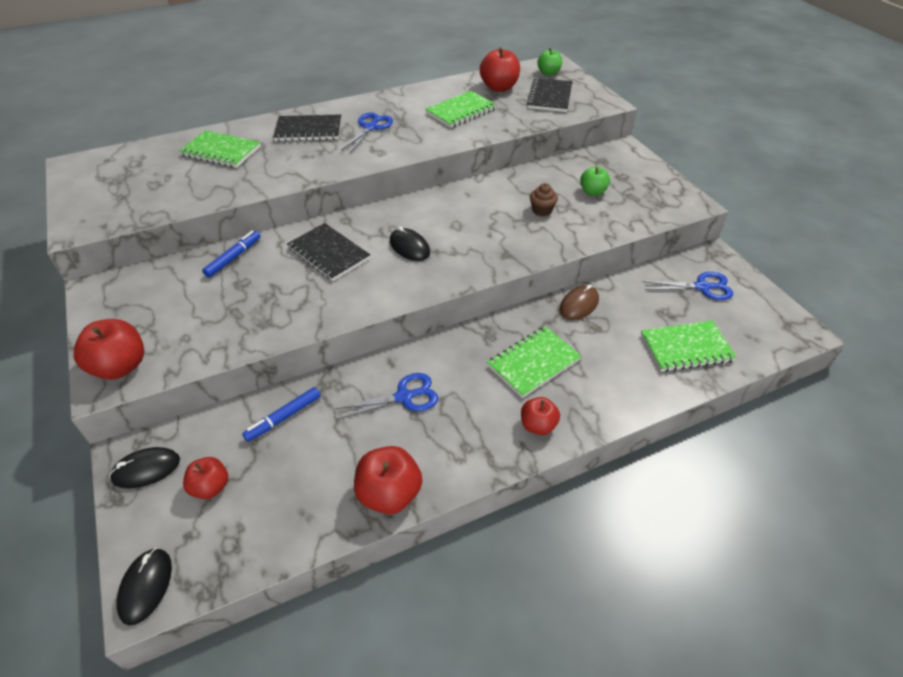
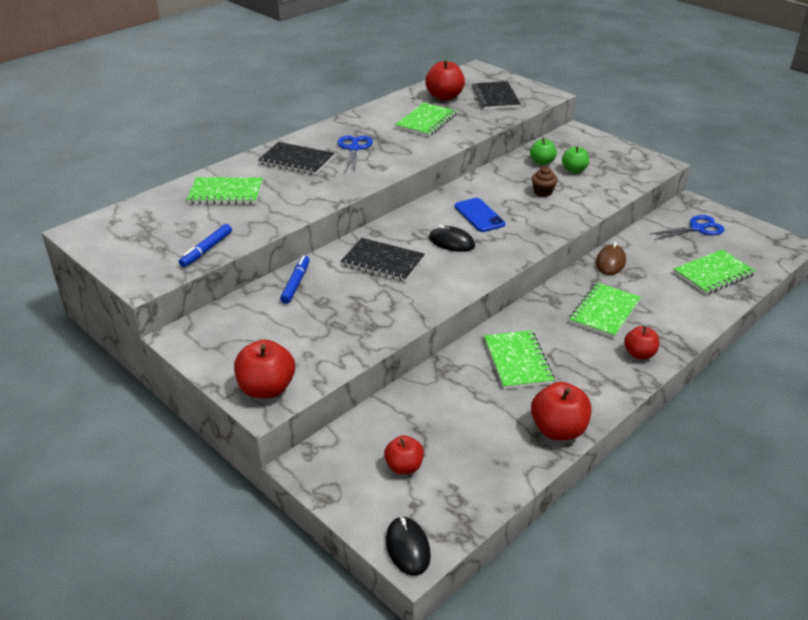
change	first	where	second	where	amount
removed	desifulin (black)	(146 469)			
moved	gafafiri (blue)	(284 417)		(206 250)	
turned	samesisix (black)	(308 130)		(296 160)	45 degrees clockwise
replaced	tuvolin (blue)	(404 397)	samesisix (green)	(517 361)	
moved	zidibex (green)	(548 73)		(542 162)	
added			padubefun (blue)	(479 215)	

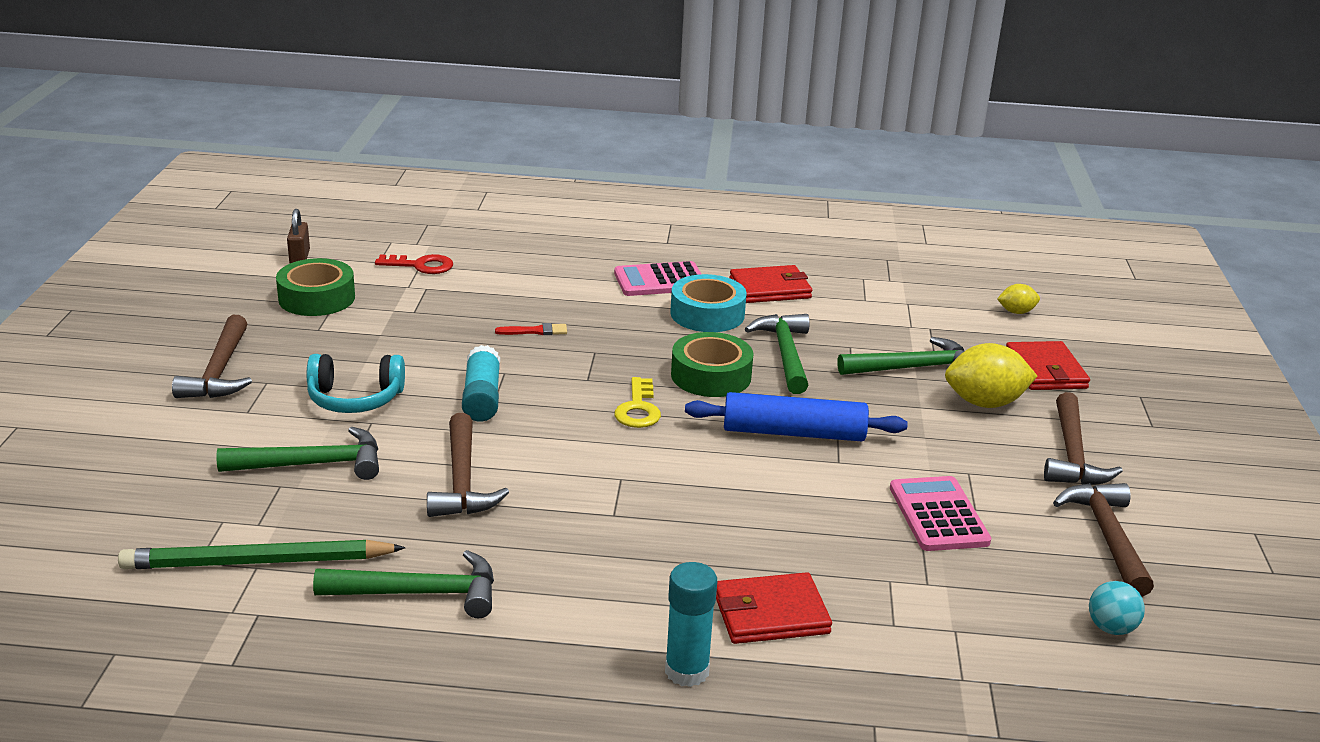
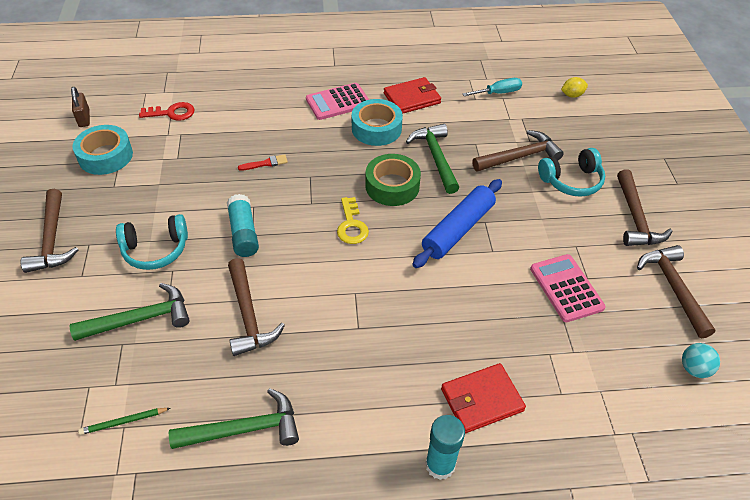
change	first	where	second	where	amount
resized	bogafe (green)	(258 562)		(124 422)	x0.45
recoloured	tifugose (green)	(317 298)	tifugose (turquoise)	(105 156)	
turned	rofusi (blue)	(793 432)		(458 229)	45 degrees counterclockwise
recoloured	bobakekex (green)	(913 368)	bobakekex (brown)	(520 156)	
replaced	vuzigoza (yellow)	(984 403)	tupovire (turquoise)	(571 181)	
removed	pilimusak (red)	(1045 370)			
added			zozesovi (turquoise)	(498 93)	

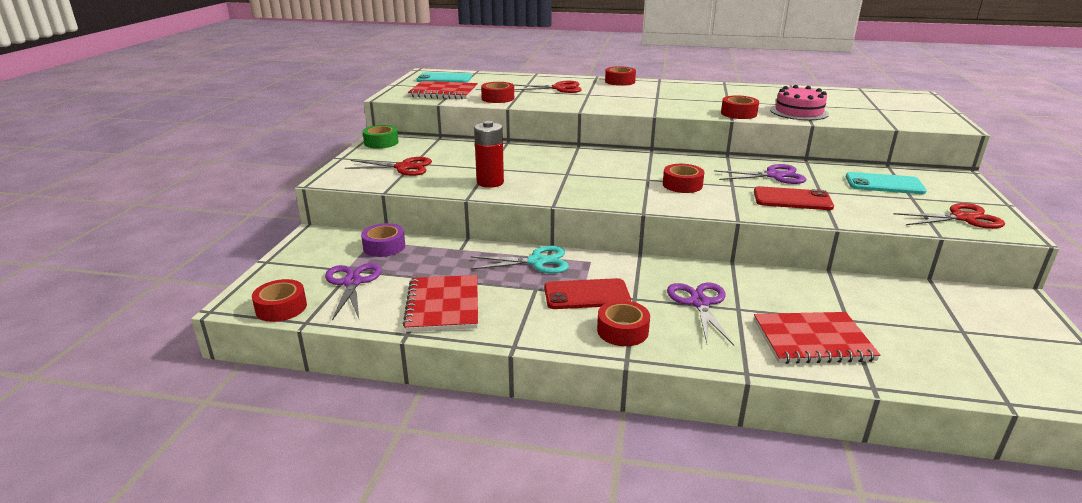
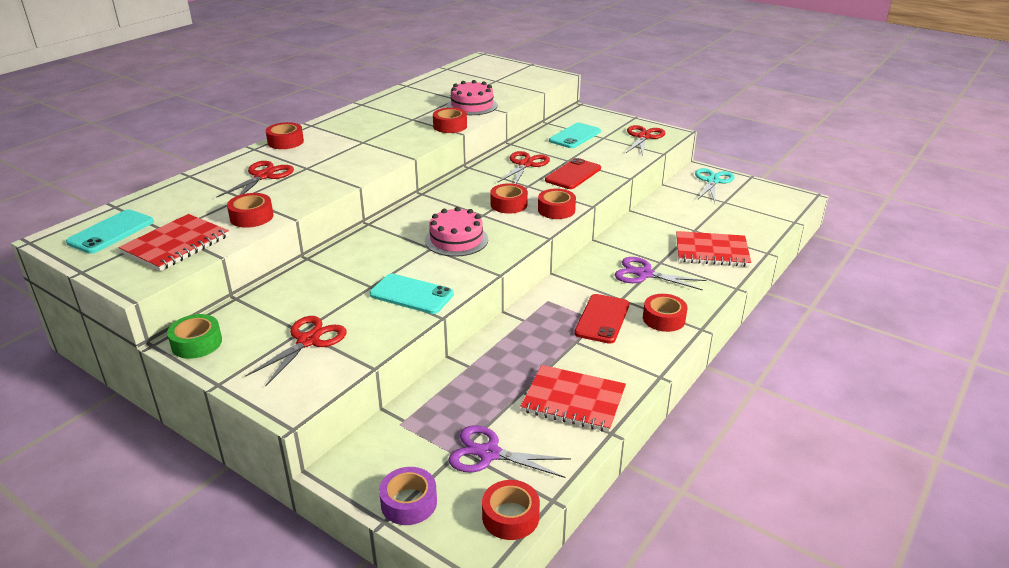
change	first	where	second	where	amount
moved	tifugose (purple)	(384 247)		(409 503)	
moved	tuvolin (turquoise)	(537 262)		(712 181)	
replaced	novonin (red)	(490 182)	padubefun (turquoise)	(411 294)	
recoloured	tuvolin (purple)	(774 176)	tuvolin (red)	(525 164)	
turned	samesisix (red)	(812 340)		(711 251)	75 degrees clockwise
added			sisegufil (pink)	(456 240)	
added			tifugose (red)	(556 210)	

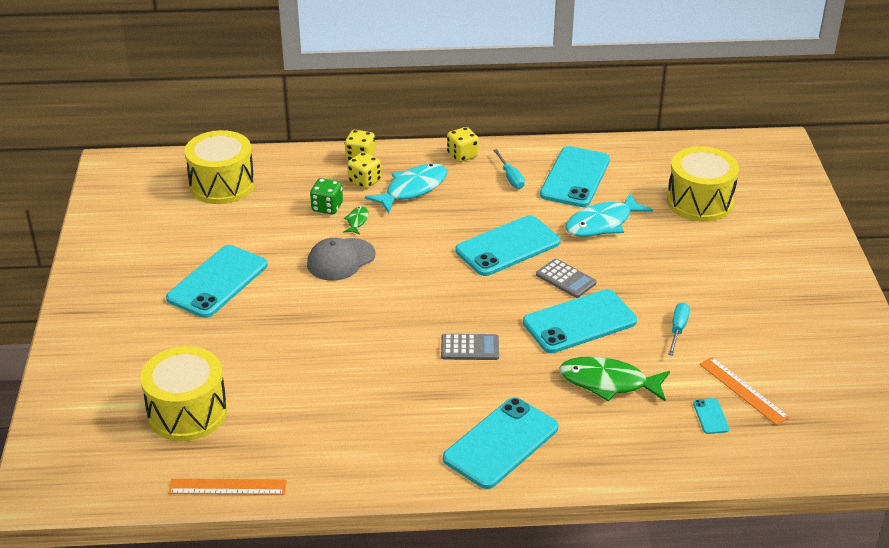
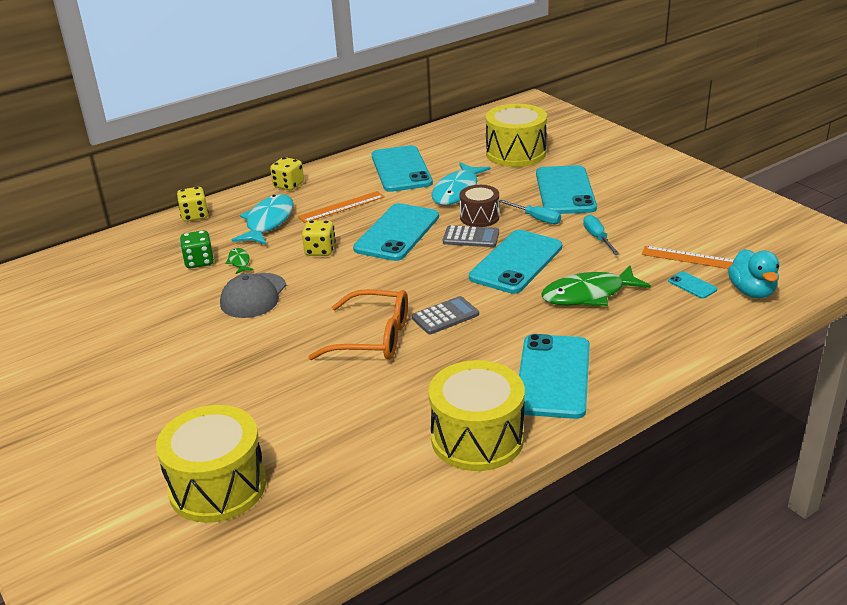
change	first	where	second	where	amount
moved	padubefun (turquoise)	(217 282)		(565 191)	
moved	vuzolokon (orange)	(227 487)		(341 207)	
moved	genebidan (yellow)	(222 185)		(477 438)	
moved	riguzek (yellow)	(364 181)		(320 250)	
moved	zozesovi (turquoise)	(510 177)		(536 218)	
added			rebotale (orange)	(372 338)	
added			genebidan (brown)	(479 217)	
added			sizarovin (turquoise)	(752 291)	

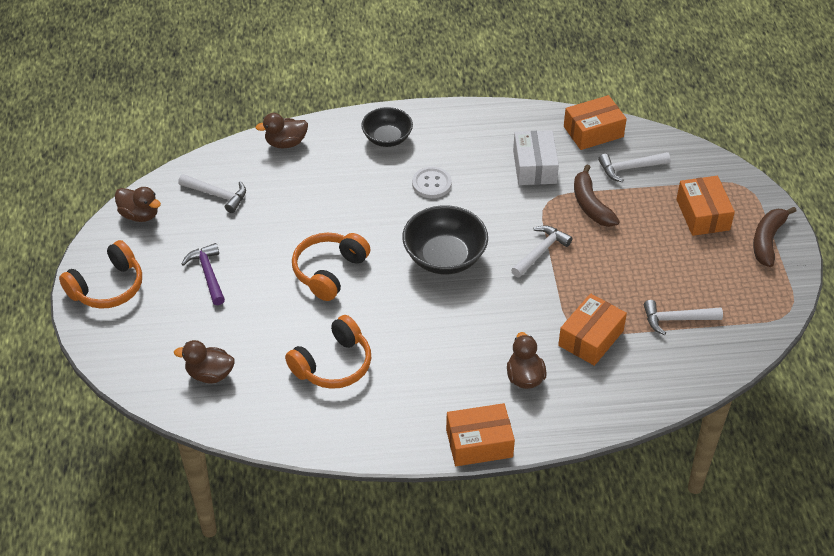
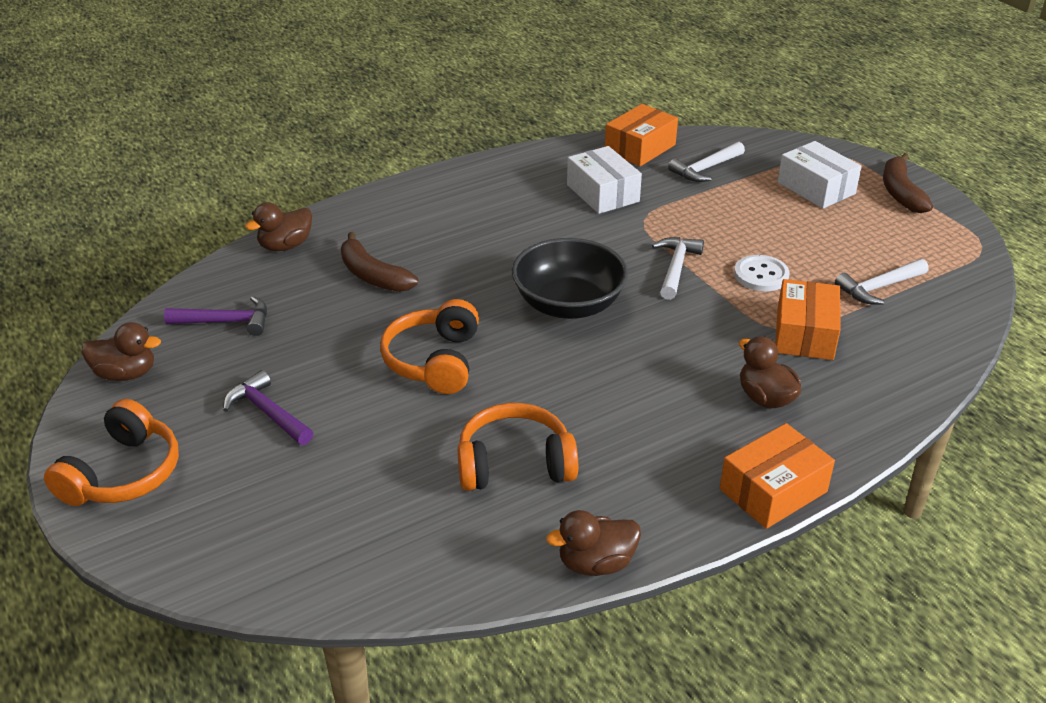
change	first	where	second	where	amount
moved	sizarovin (brown)	(210 374)		(596 563)	
recoloured	bobakekex (white)	(217 195)	bobakekex (purple)	(226 322)	
turned	tupovire (orange)	(333 365)		(515 463)	120 degrees counterclockwise
removed	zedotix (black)	(387 138)			
moved	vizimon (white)	(431 184)		(761 275)	
moved	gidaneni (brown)	(591 205)		(373 275)	
recoloured	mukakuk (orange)	(702 214)	mukakuk (white)	(816 188)	

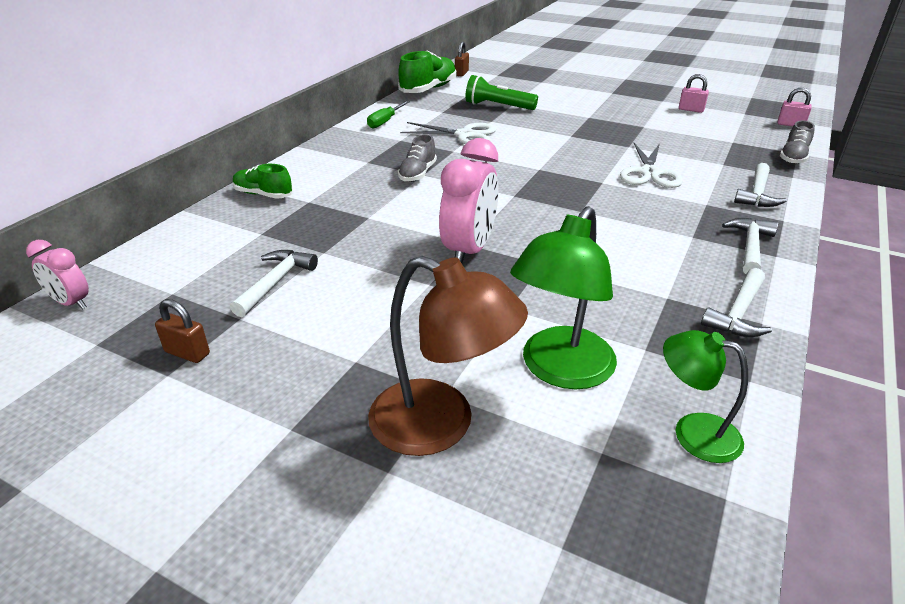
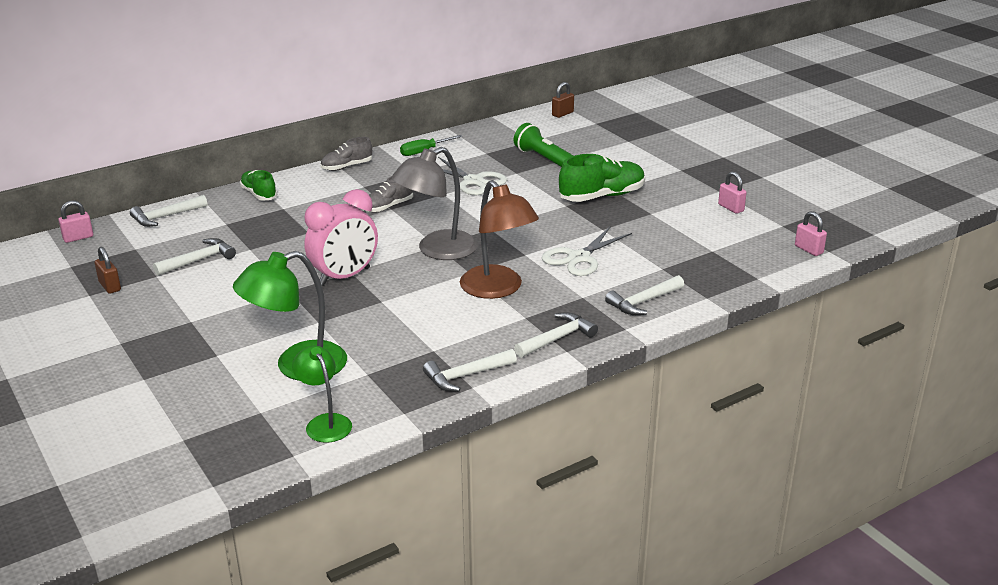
change	first	where	second	where	amount
replaced	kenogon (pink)	(71 303)	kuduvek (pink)	(78 238)	
moved	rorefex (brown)	(440 425)		(498 289)	
moved	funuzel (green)	(428 89)		(602 196)	
moved	funuzel (grey)	(793 157)		(347 167)	
added			bobakekex (white)	(165 217)	
added			rorefex (grey)	(437 250)	

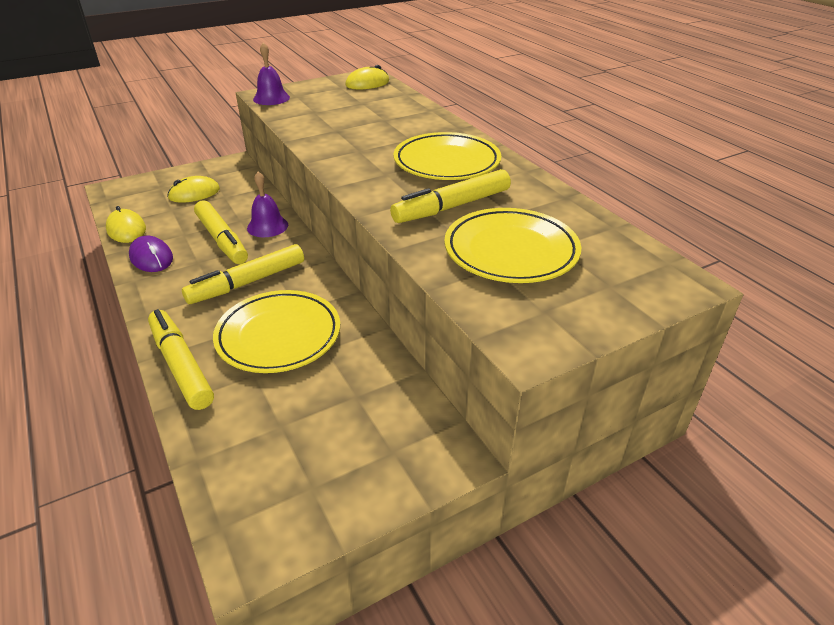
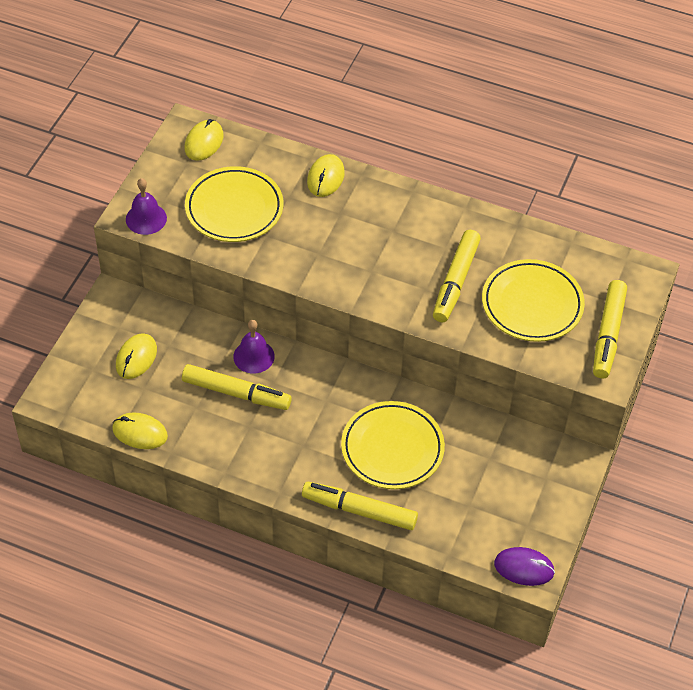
change	first	where	second	where	amount
moved	desifulin (purple)	(151 257)		(524 568)	
moved	gafafiri (yellow)	(247 283)		(608 334)	
moved	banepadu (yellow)	(446 162)		(234 208)	
added			desifulin (yellow)	(325 178)	

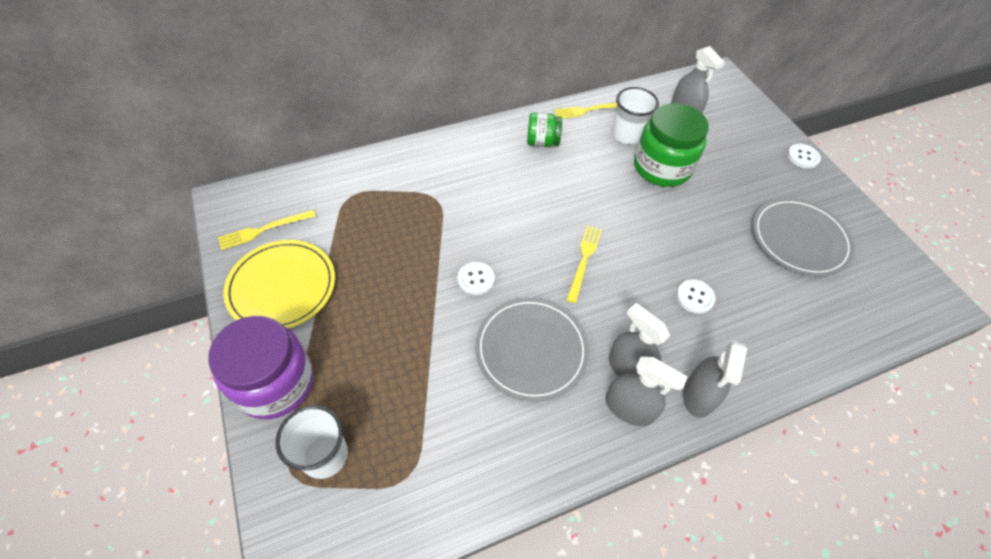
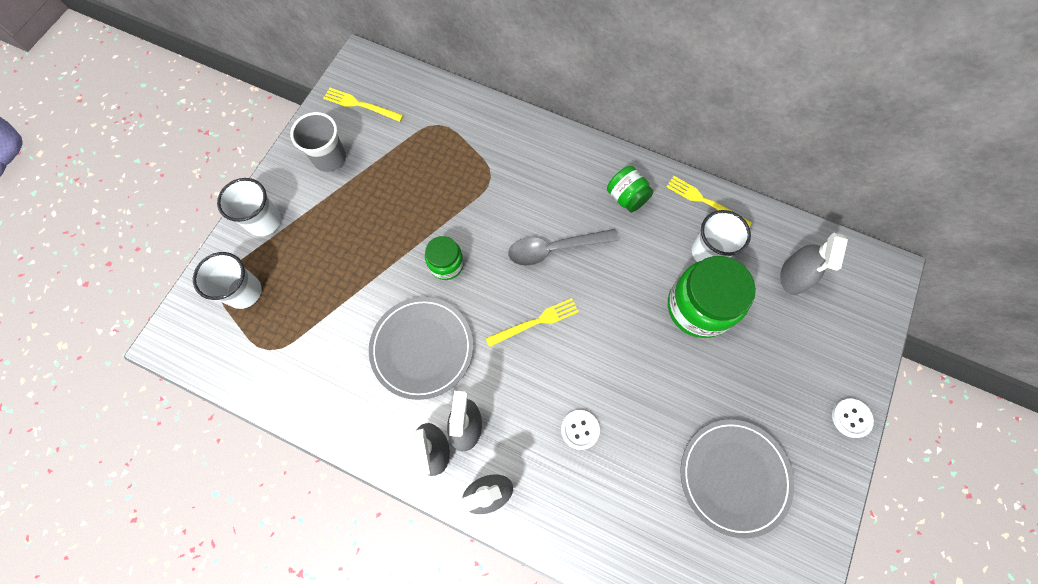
change	first	where	second	where	amount
replaced	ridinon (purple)	(275 383)	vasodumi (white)	(264 221)	
replaced	banepadu (yellow)	(282 287)	vasodumi (grey)	(329 158)	
replaced	vizimon (white)	(476 279)	ridinon (green)	(446 264)	
added			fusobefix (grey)	(554 249)	

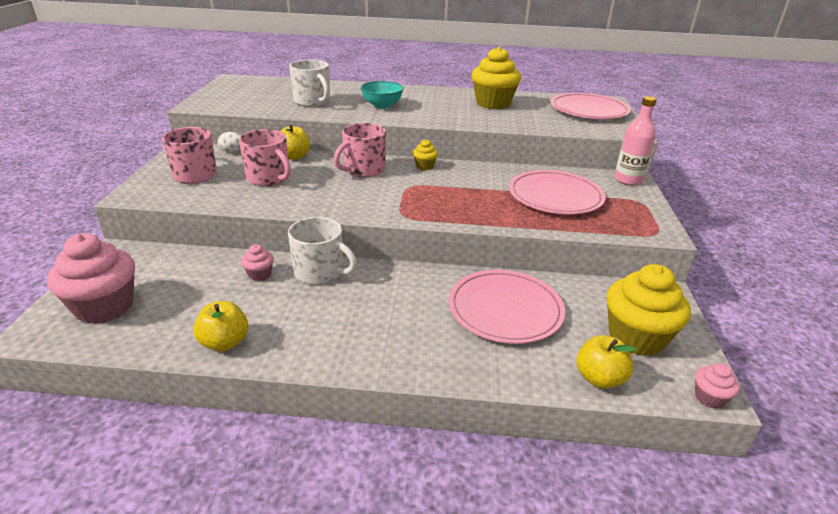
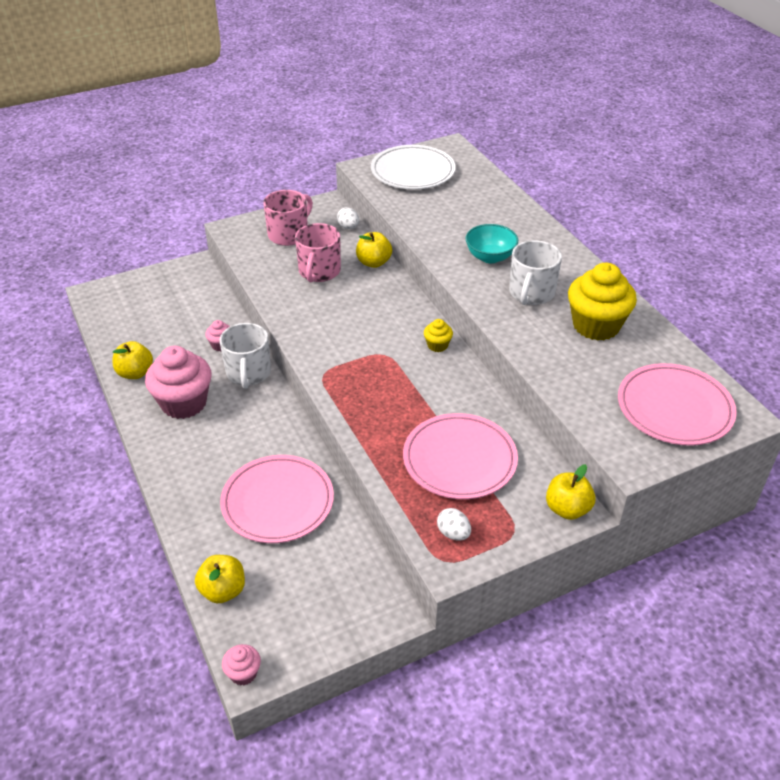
change	first	where	second	where	amount
moved	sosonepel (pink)	(104 307)		(184 403)	
moved	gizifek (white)	(312 102)		(531 293)	
removed	gizifek (pink)	(363 170)			
removed	sosonepel (yellow)	(636 337)			
replaced	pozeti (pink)	(628 180)	zidibex (yellow)	(567 509)	
added			banepadu (white)	(413 171)	
added			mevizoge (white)	(453 533)	

